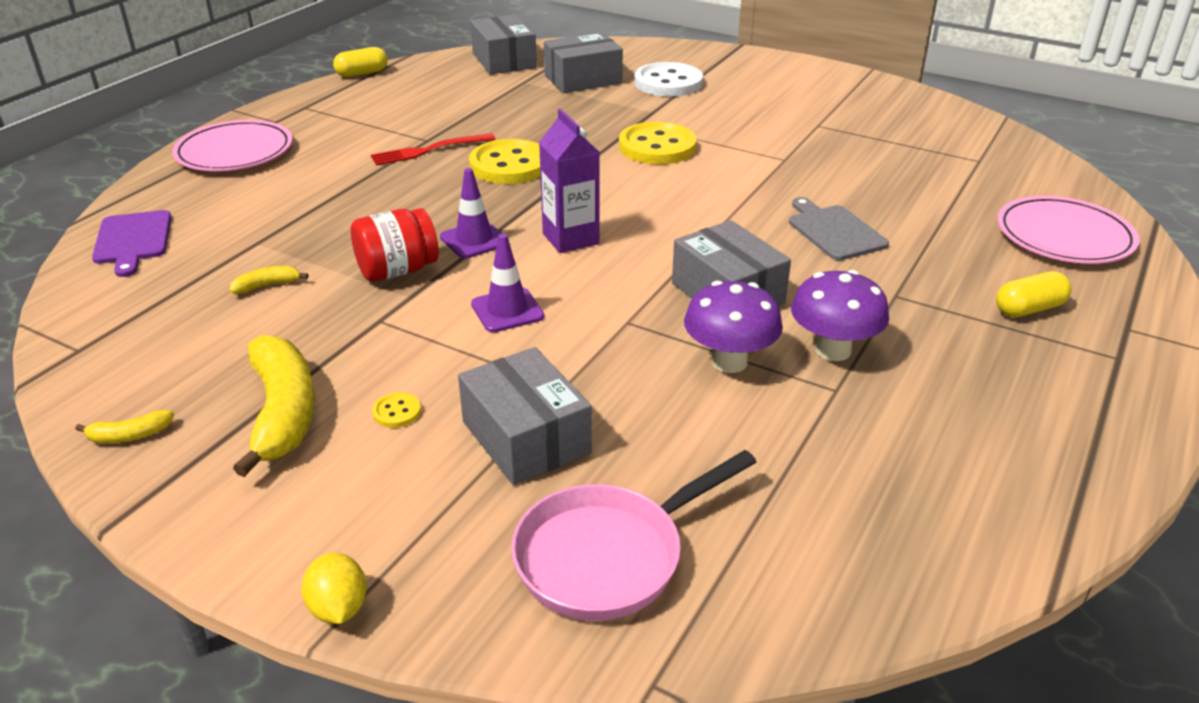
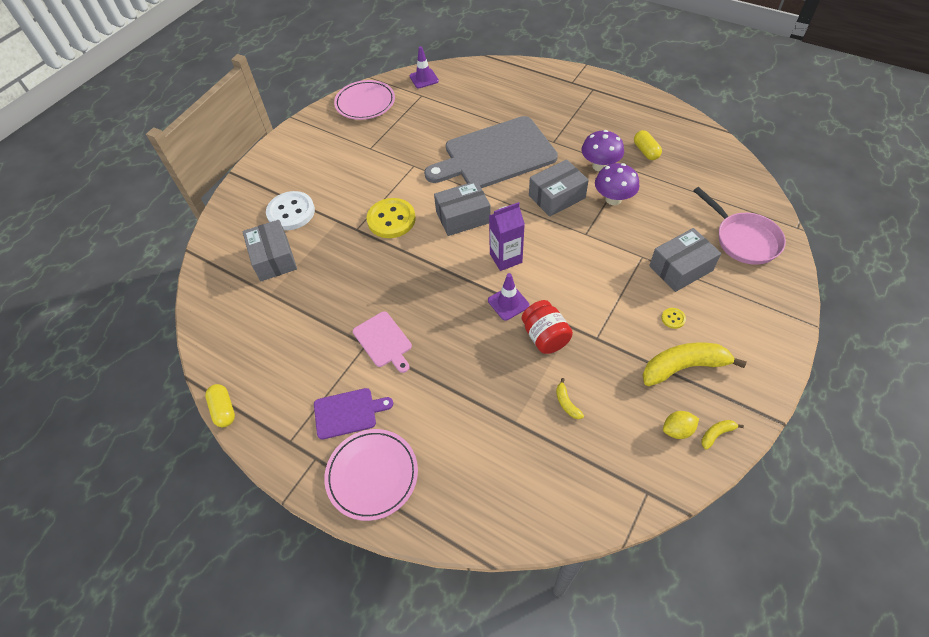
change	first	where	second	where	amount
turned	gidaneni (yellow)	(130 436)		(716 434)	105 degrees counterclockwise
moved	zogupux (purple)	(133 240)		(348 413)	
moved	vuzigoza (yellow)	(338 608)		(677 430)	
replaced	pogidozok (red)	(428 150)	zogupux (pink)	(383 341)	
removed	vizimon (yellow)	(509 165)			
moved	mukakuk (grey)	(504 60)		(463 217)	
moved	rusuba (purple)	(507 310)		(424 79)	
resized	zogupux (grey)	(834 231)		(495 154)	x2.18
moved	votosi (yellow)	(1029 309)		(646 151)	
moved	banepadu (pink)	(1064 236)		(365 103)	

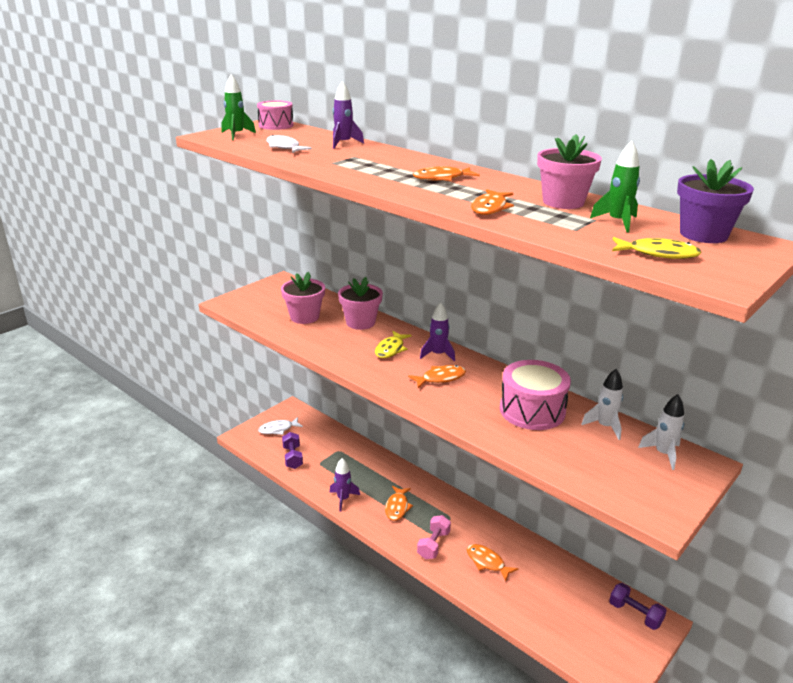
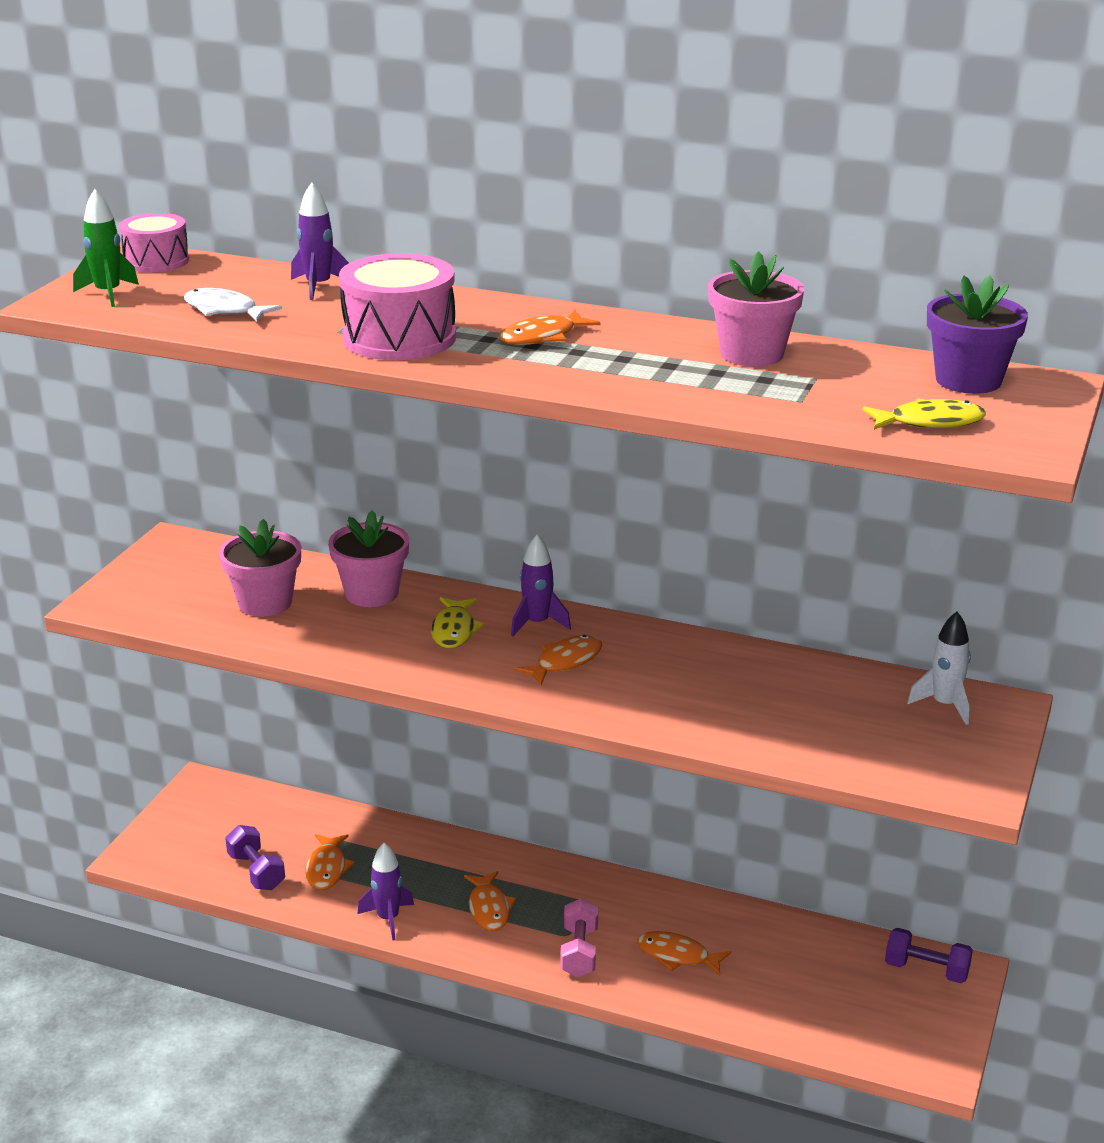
change	first	where	second	where	amount
removed	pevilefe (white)	(278 429)			
moved	pevilefe (orange)	(490 208)		(327 869)	
moved	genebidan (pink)	(532 410)		(399 338)	
removed	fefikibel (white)	(605 426)			
removed	fefikibel (green)	(617 222)			

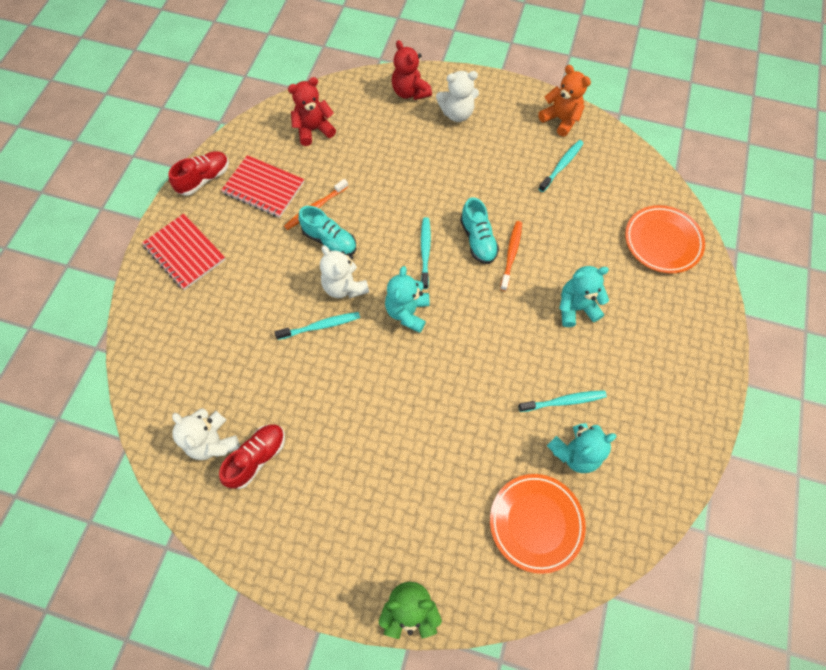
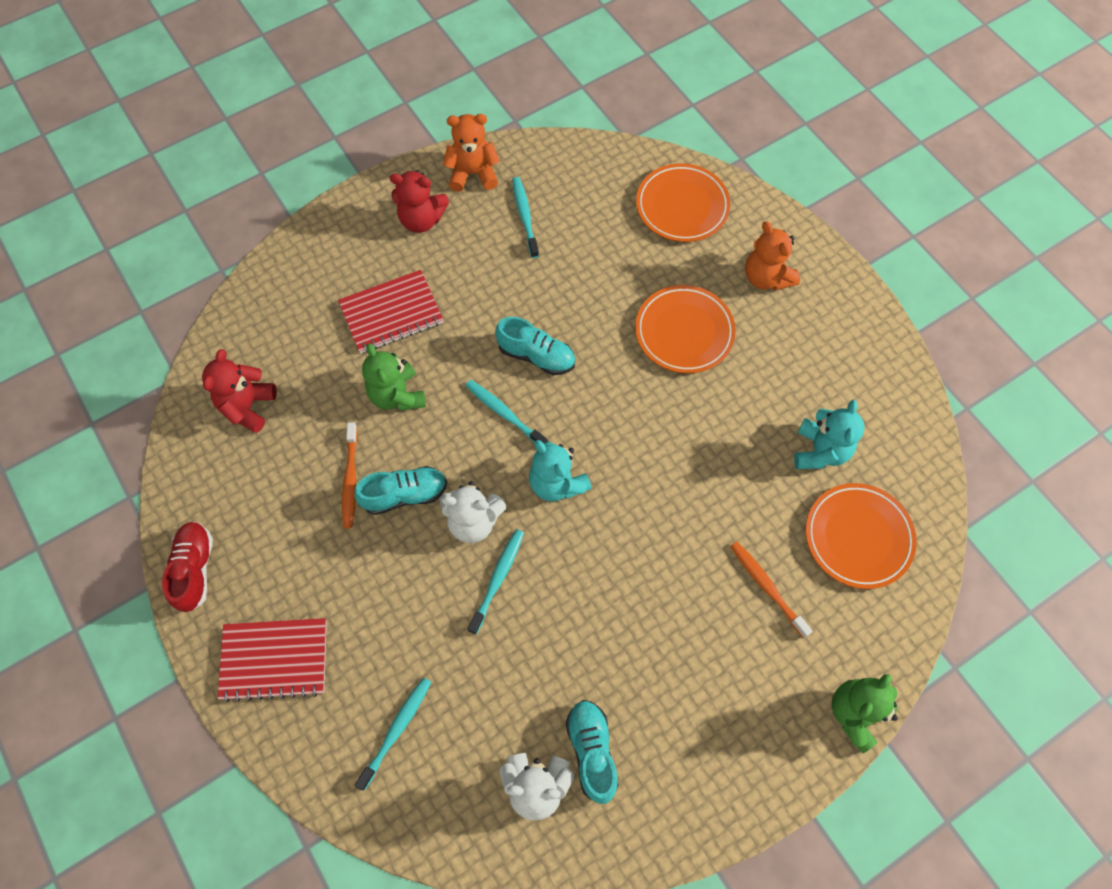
change	first	where	second	where	amount
recoloured	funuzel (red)	(257 457)	funuzel (turquoise)	(591 751)	
moved	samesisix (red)	(263 188)		(391 313)	
moved	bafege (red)	(410 92)		(421 220)	
removed	bafege (white)	(457 113)			
moved	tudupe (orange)	(511 254)		(767 587)	
moved	tudupe (turquoise)	(564 401)		(396 730)	
replaced	bafege (turquoise)	(576 308)	banepadu (orange)	(684 332)	
added			bafege (green)	(397 395)	
added			bafege (orange)	(766 277)	

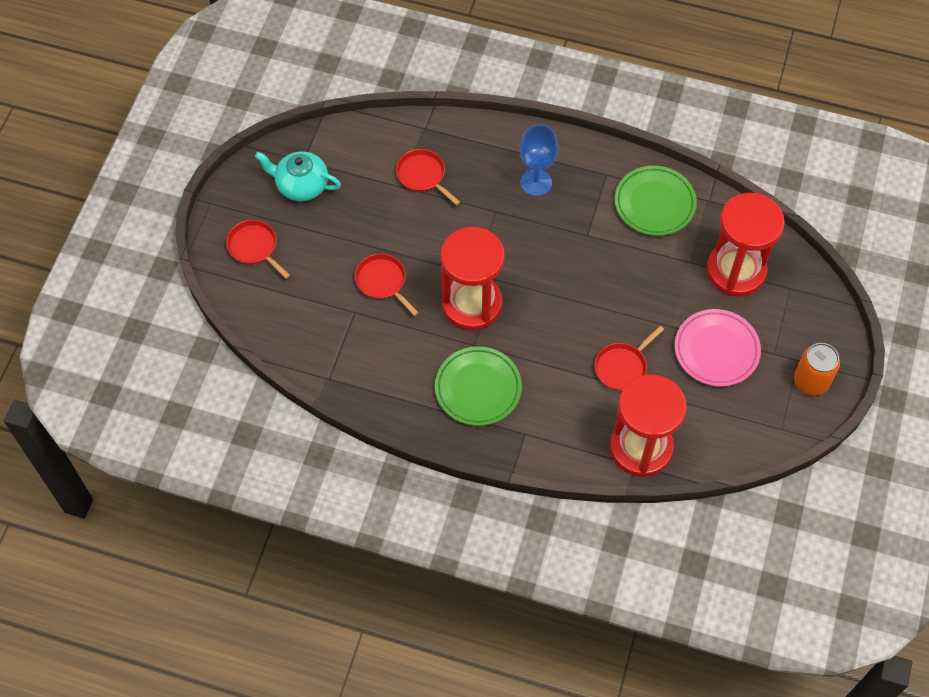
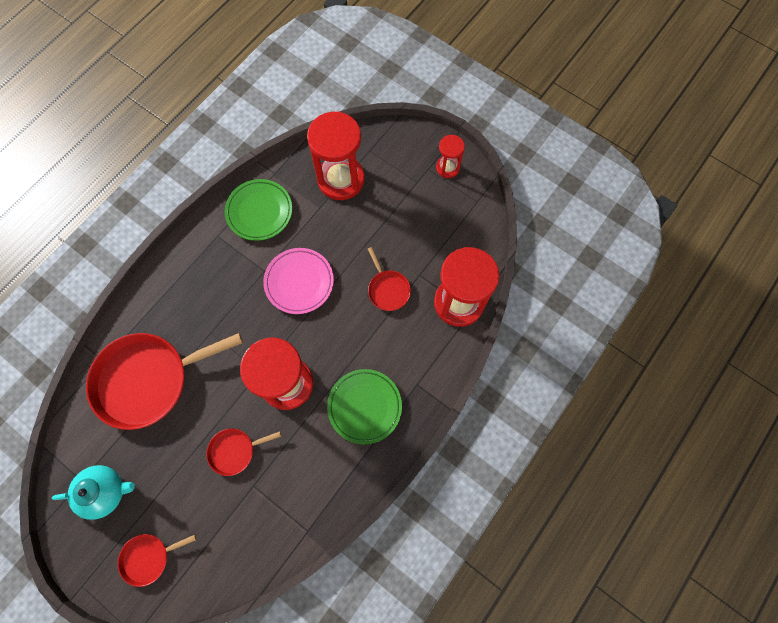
change	first	where	second	where	amount
turned	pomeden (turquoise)	(301 185)		(105 491)	135 degrees counterclockwise
resized	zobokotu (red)	(423 175)		(148 380)	x2.15
removed	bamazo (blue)	(536 182)			
moved	banepadu (pink)	(716 350)		(299 282)	
replaced	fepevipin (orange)	(811 381)	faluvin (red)	(447 167)	

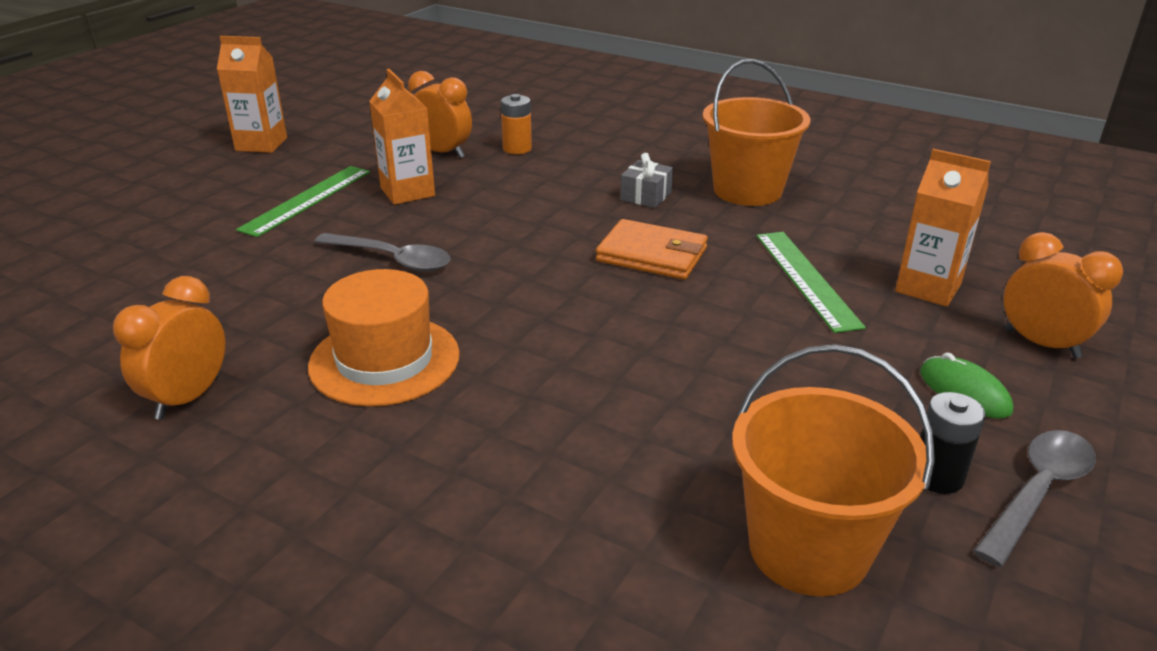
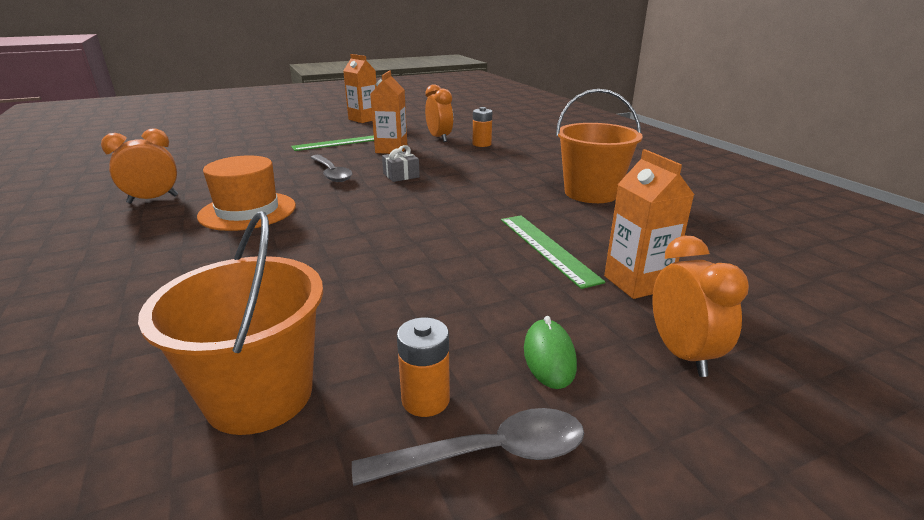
change	first	where	second	where	amount
removed	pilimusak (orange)	(652 255)			
moved	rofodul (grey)	(646 196)		(401 175)	
turned	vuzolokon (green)	(806 279)		(547 248)	45 degrees counterclockwise
recoloured	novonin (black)	(937 476)	novonin (orange)	(425 400)	

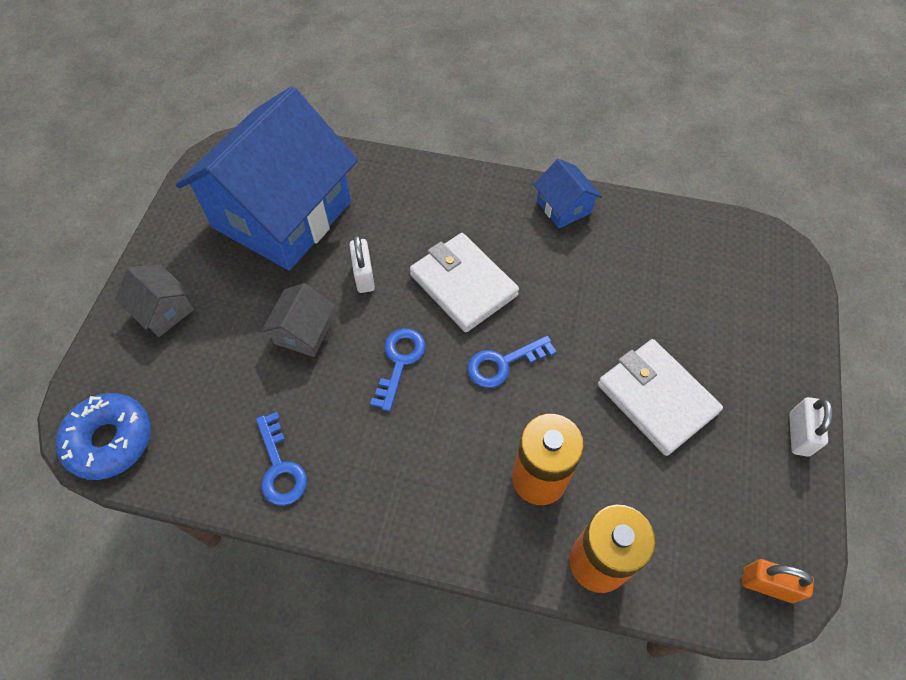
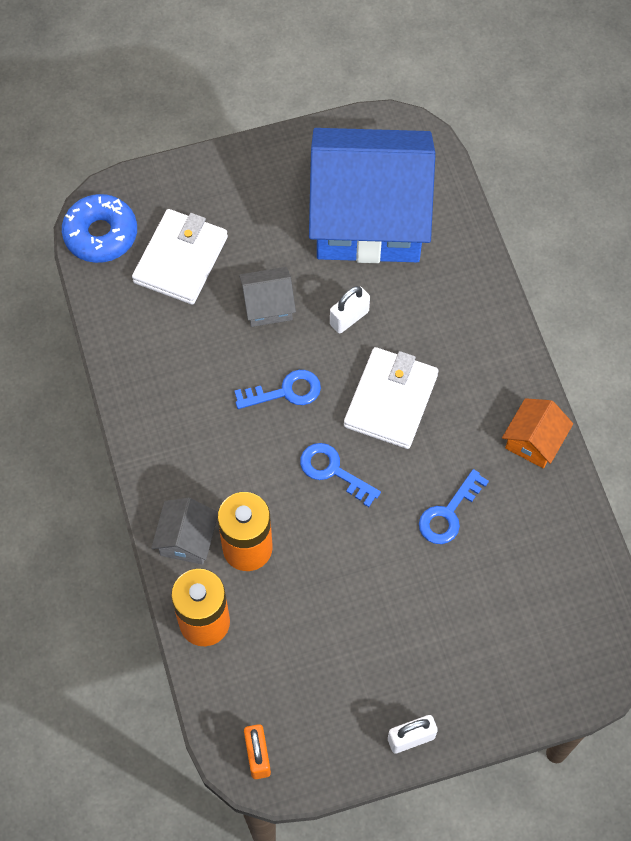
change	first	where	second	where	amount
moved	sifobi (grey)	(163 310)		(187 539)	
moved	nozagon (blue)	(280 467)		(448 513)	
recoloured	sifobi (blue)	(564 207)	sifobi (orange)	(534 441)	
moved	pilimusak (white)	(656 398)		(181 259)	

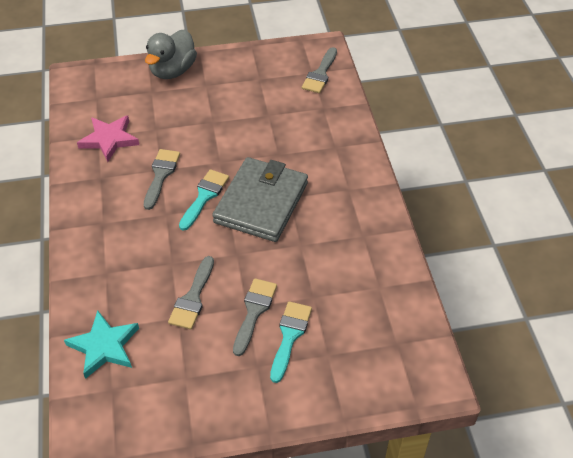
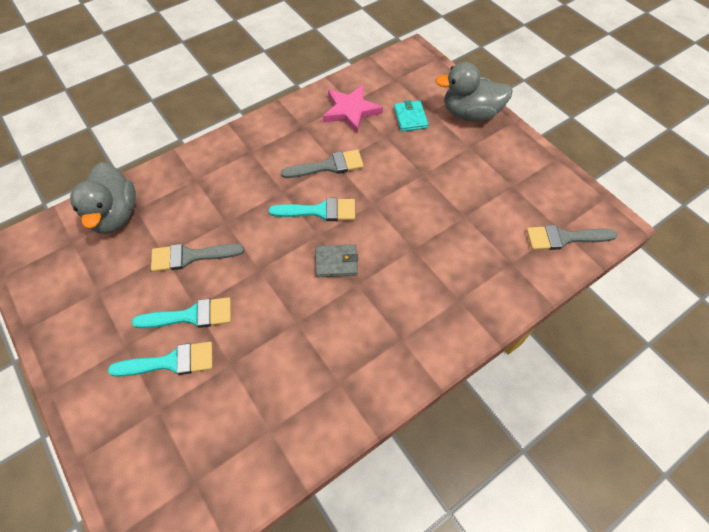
change	first	where	second	where	amount
replaced	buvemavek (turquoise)	(104 346)	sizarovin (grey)	(115 215)	
resized	pilimusak (grey)	(261 203)		(336 262)	x0.42
recoloured	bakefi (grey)	(254 312)	bakefi (turquoise)	(191 316)	
added			pilimusak (turquoise)	(410 118)	

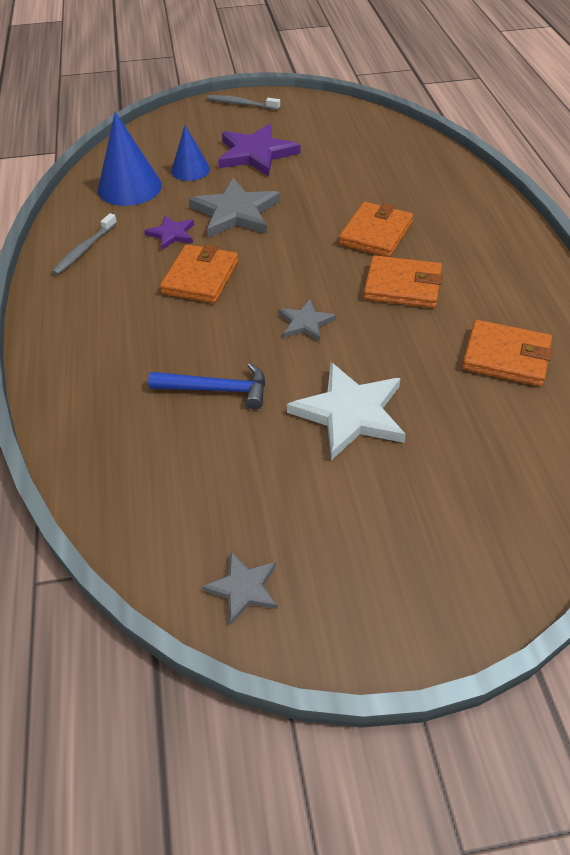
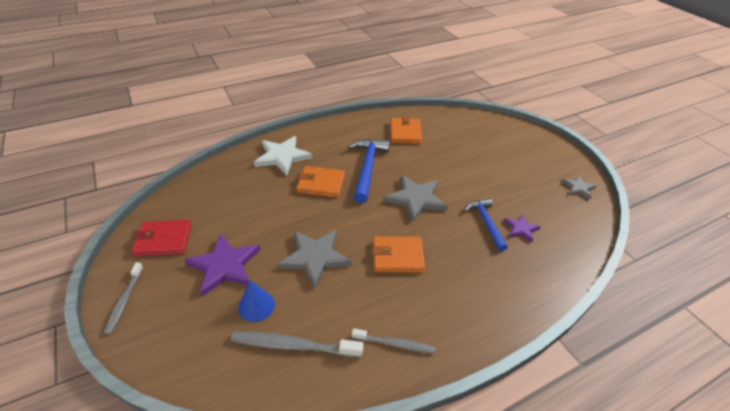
change	first	where	second	where	amount
replaced	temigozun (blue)	(130 187)	tudupe (grey)	(293 345)	
moved	buvemavek (purple)	(171 234)		(521 229)	
resized	buvemavek (grey)	(305 323)		(416 199)	x1.85
moved	buvemavek (white)	(350 413)		(282 157)	
replaced	pilimusak (orange)	(402 286)	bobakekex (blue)	(367 168)	
added			pilimusak (red)	(164 240)	

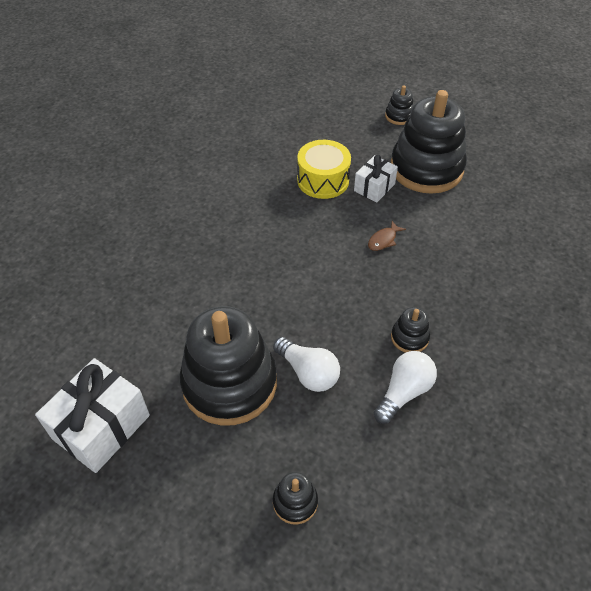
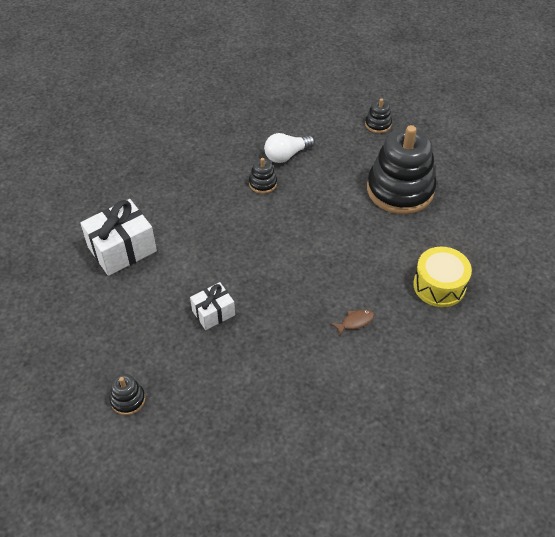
change	first	where	second	where	amount
moved	rofodul (white)	(101 427)		(122 249)	
removed	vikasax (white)	(308 372)			
moved	genebidan (yellow)	(323 180)		(439 285)	
moved	pevilefe (brown)	(383 240)		(355 322)	
removed	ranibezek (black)	(426 169)			

